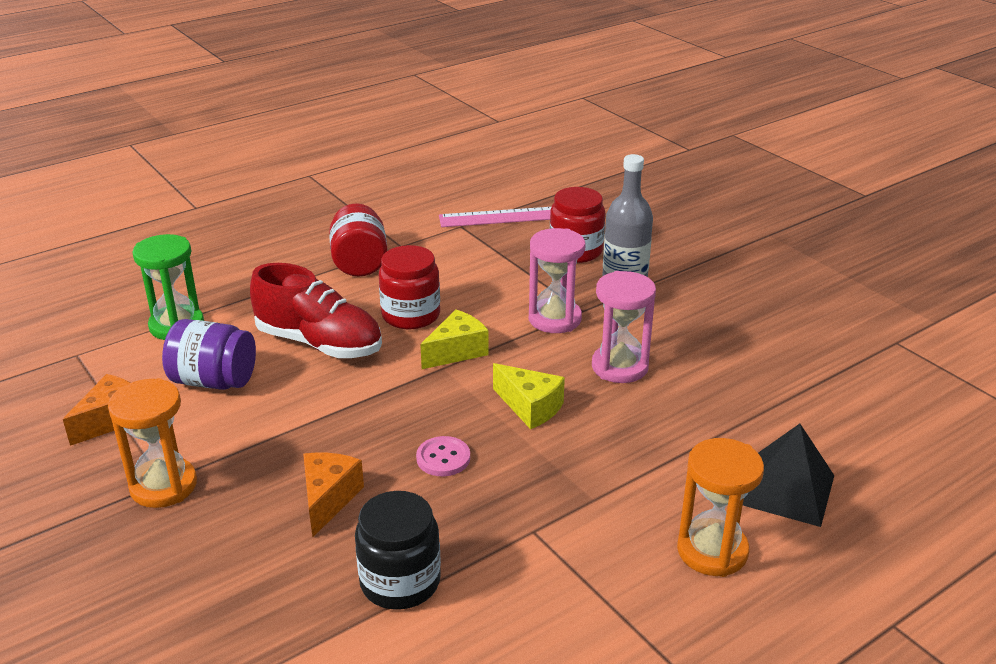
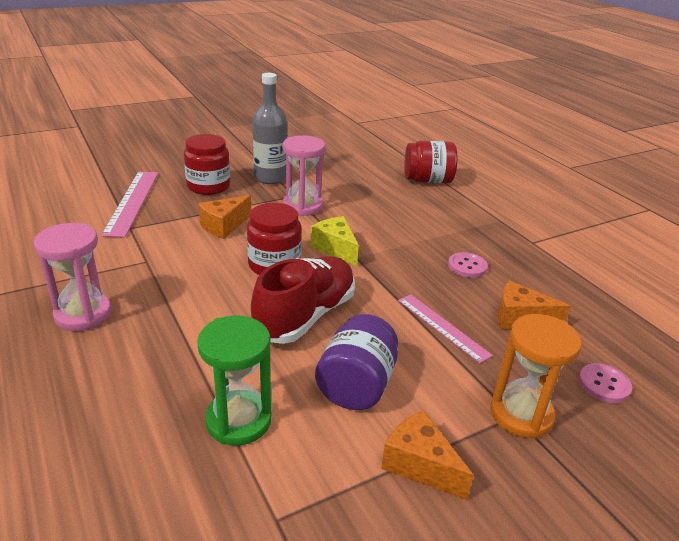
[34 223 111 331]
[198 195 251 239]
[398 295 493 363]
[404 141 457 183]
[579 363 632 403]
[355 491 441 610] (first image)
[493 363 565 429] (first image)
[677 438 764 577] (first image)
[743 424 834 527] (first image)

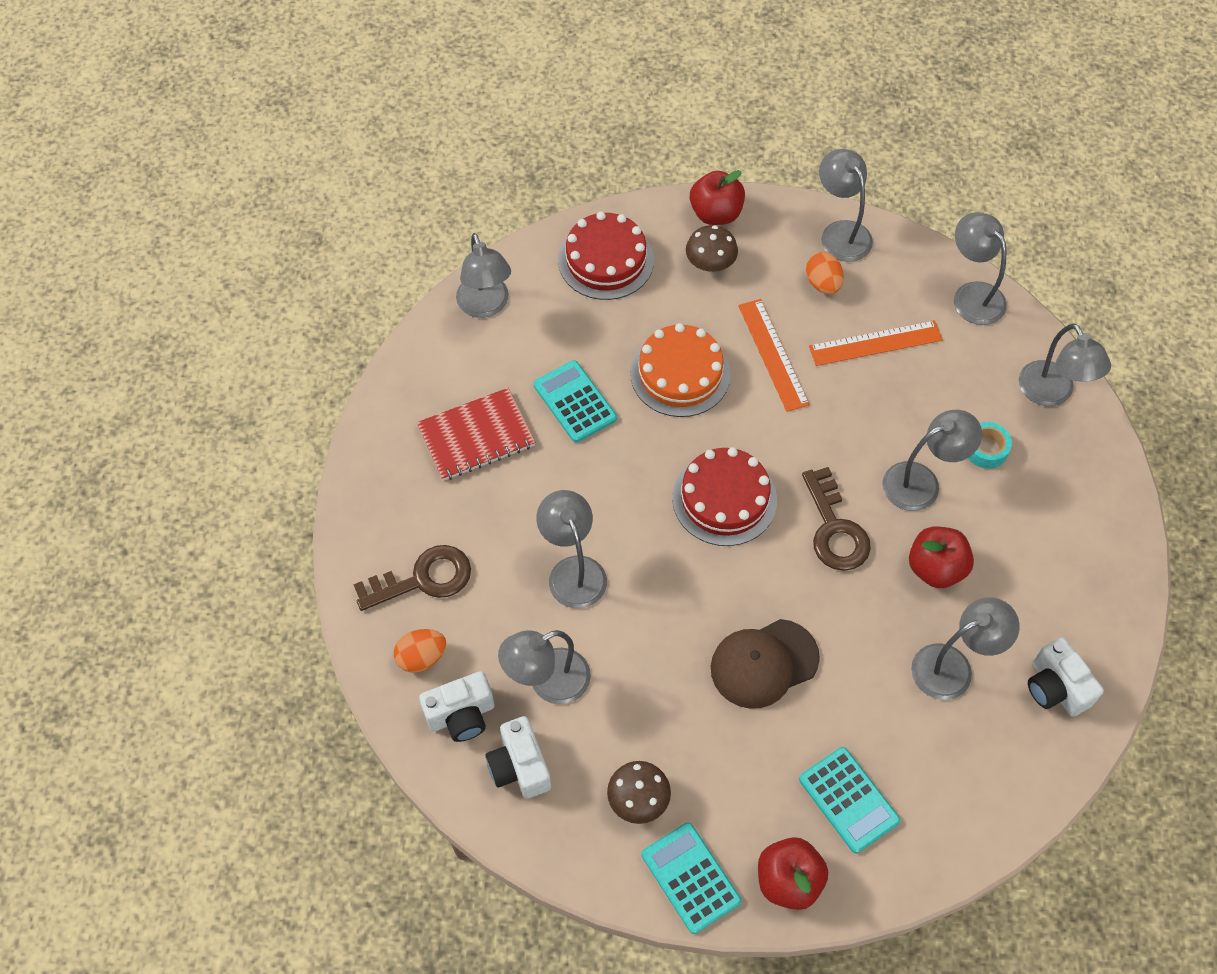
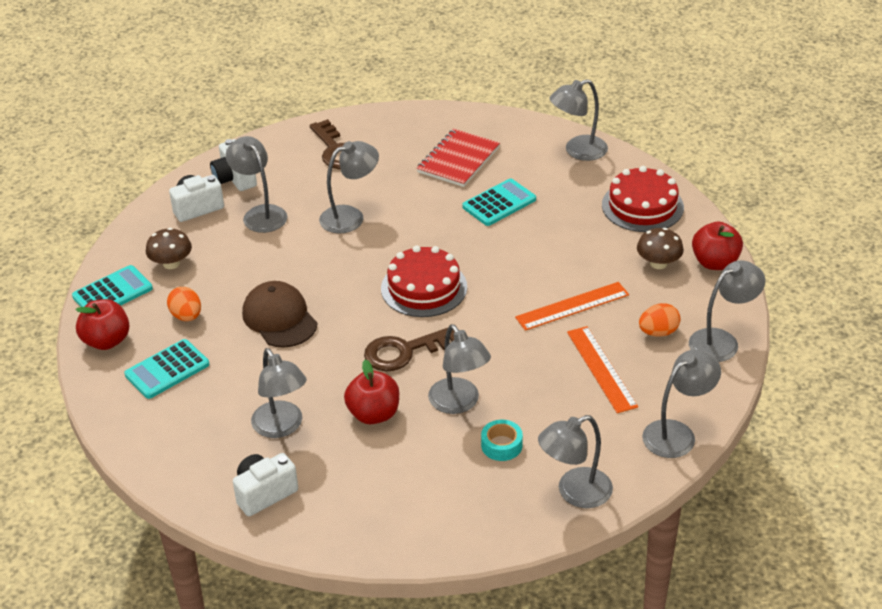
[167 287 201 321]
[417 129 500 187]
[630 323 731 417] (first image)

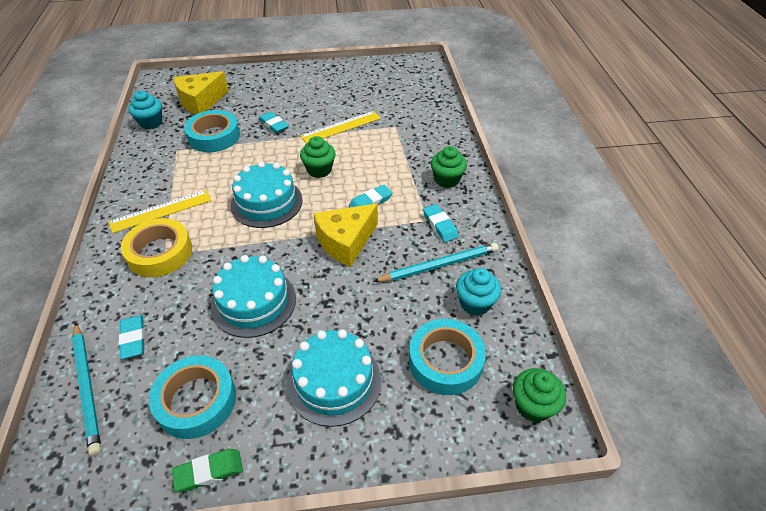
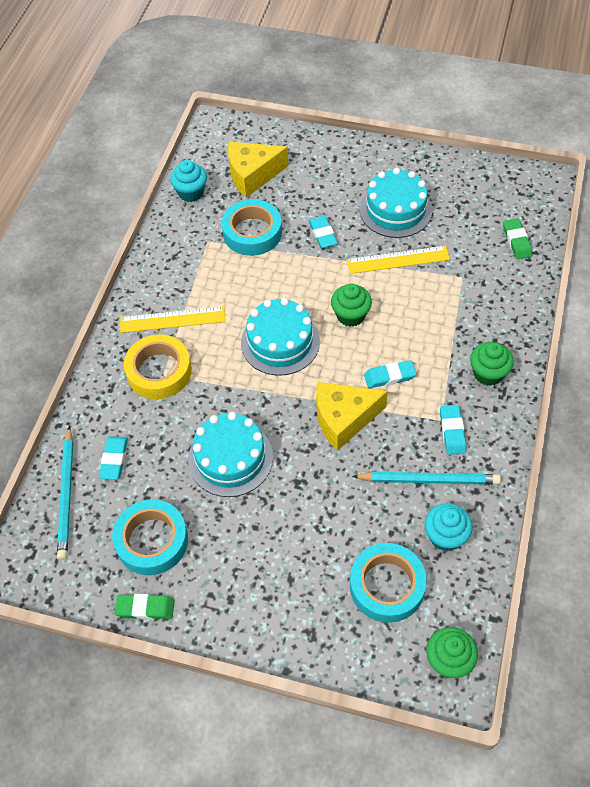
[360 168 432 238]
[503 218 532 259]

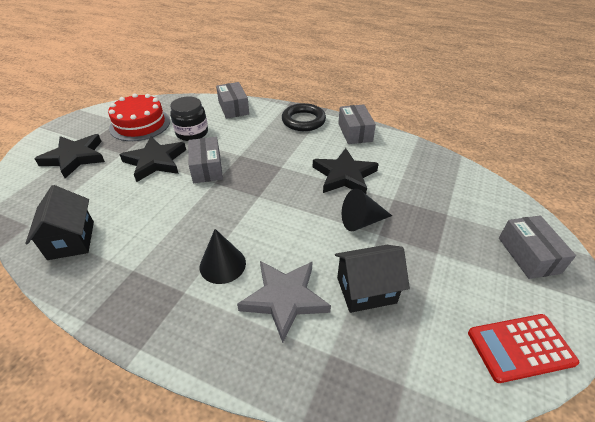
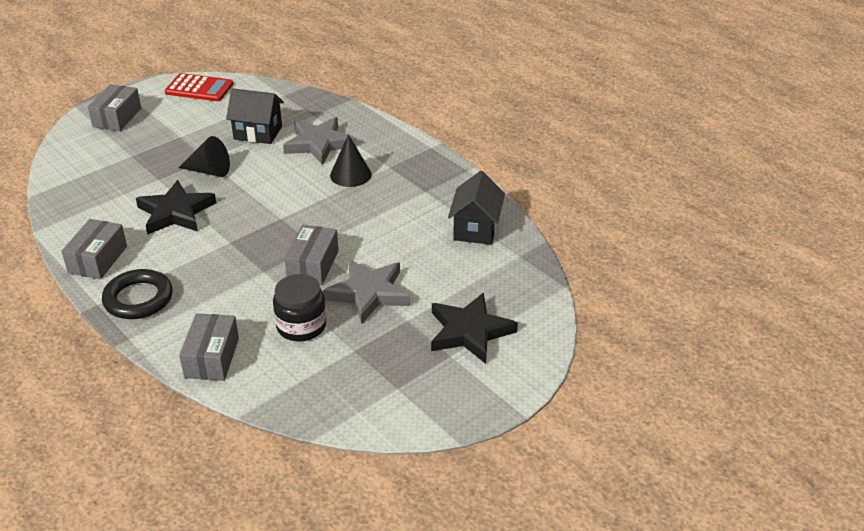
[323 259 410 324]
[108 93 170 141] (first image)

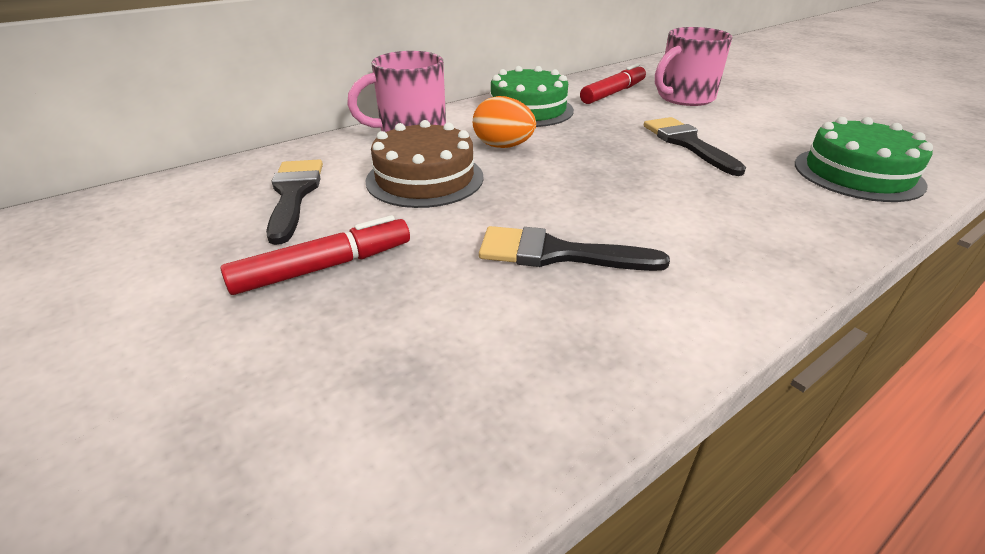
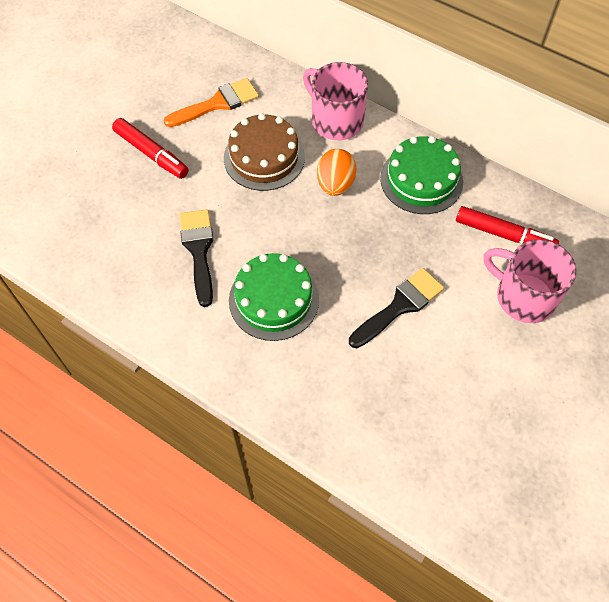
[163 78 259 127]
[229 253 319 341]

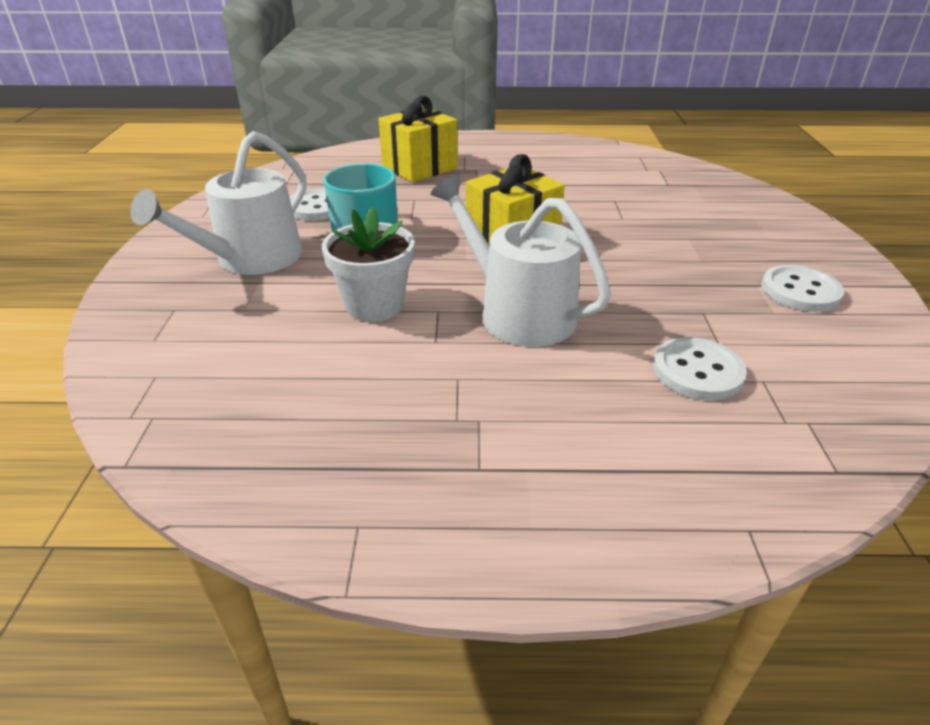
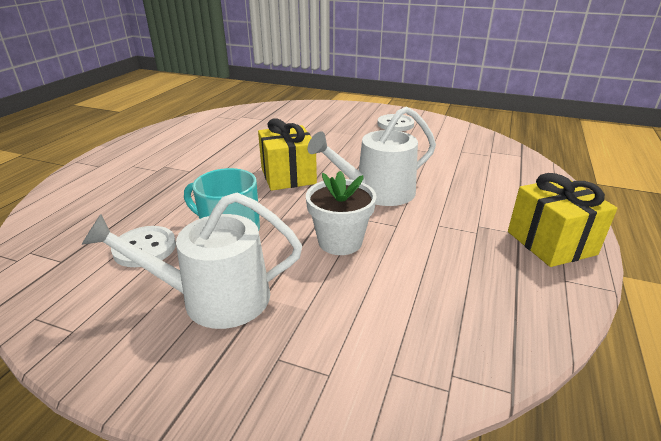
[81 193 302 329]
[508 173 618 267]
[653 337 747 400] (first image)

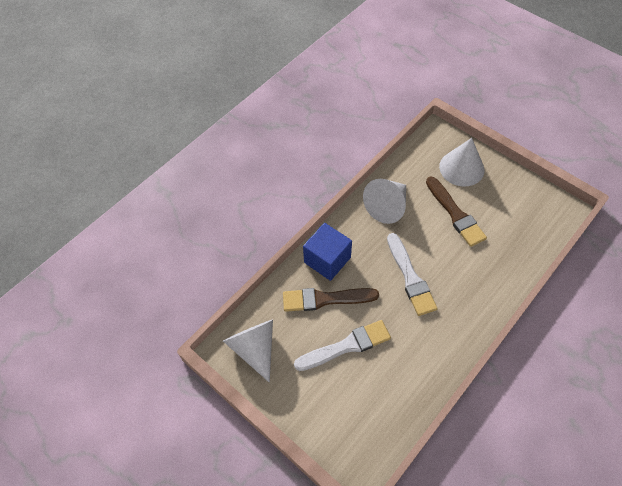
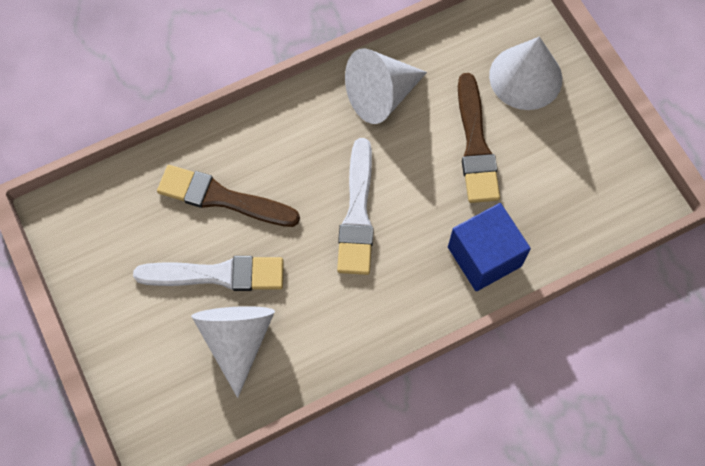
[191 306 275 398]
[448 203 531 291]

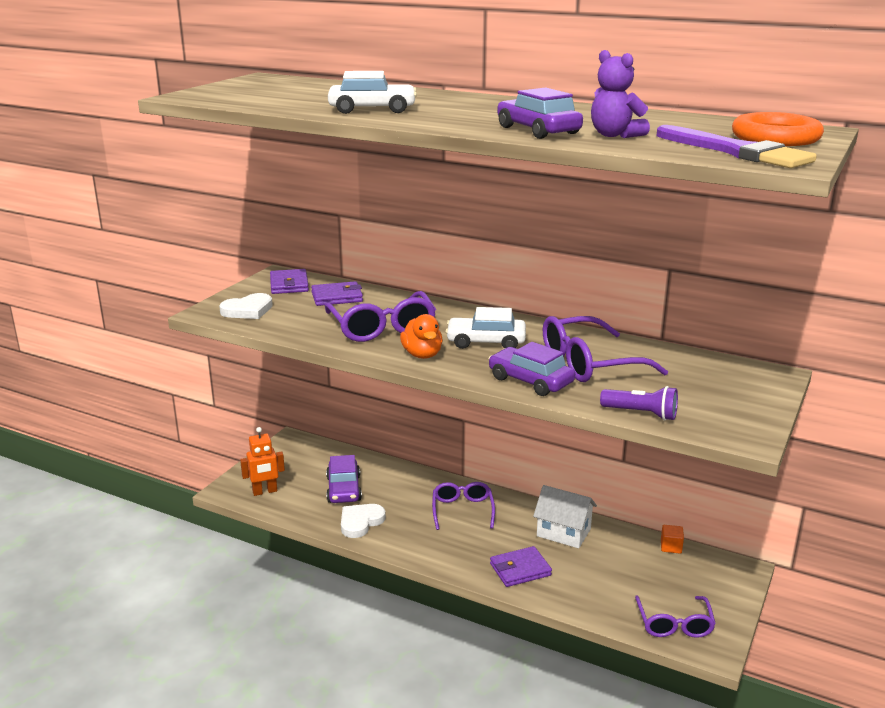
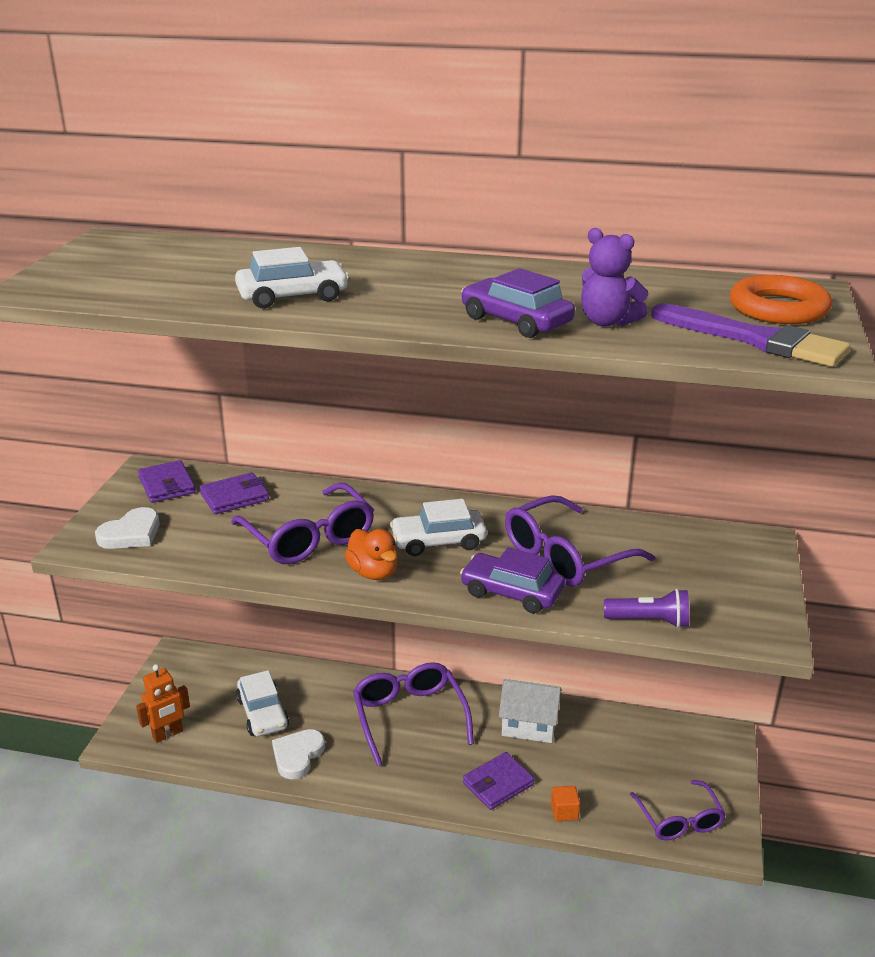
[236 670 289 737]
[353 662 474 766]
[551 786 580 821]

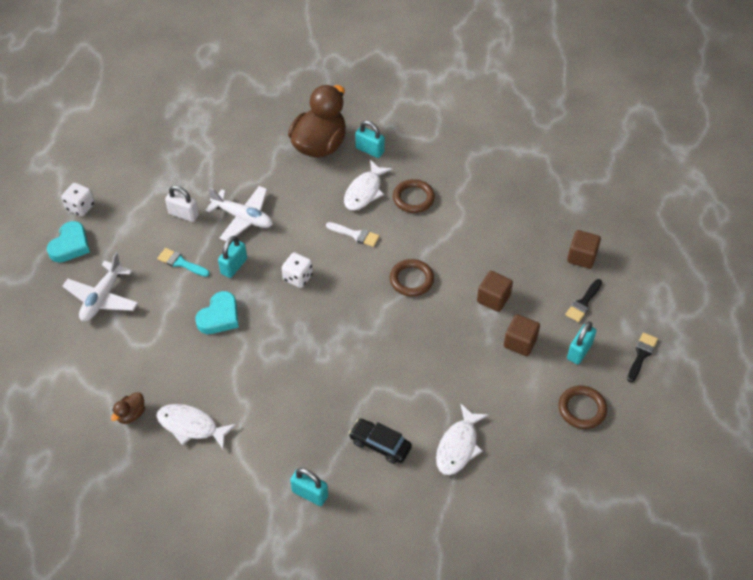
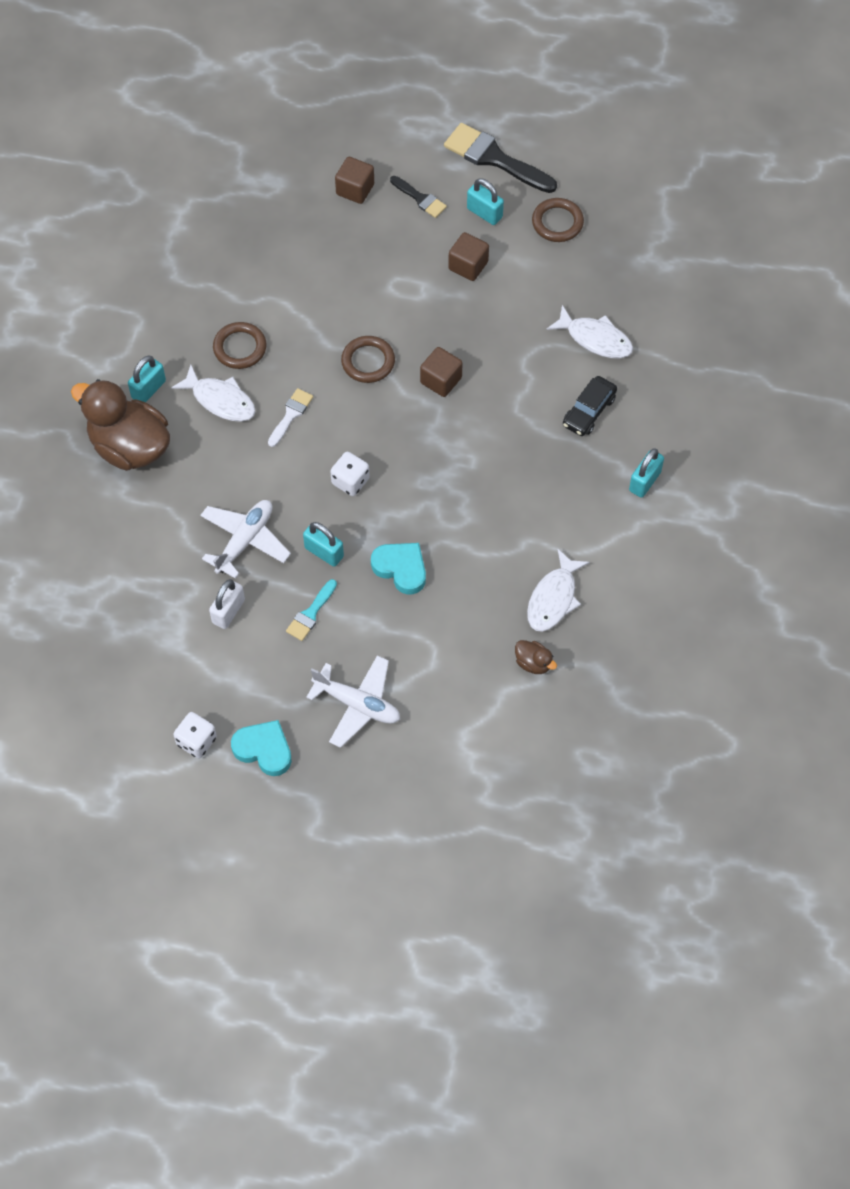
[420 347 463 397]
[444 123 557 193]

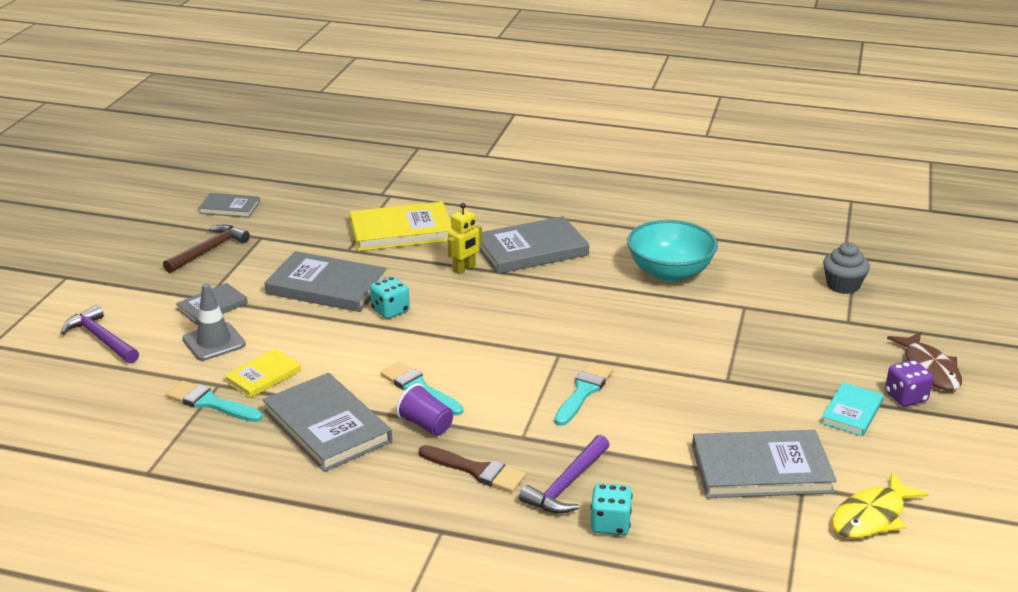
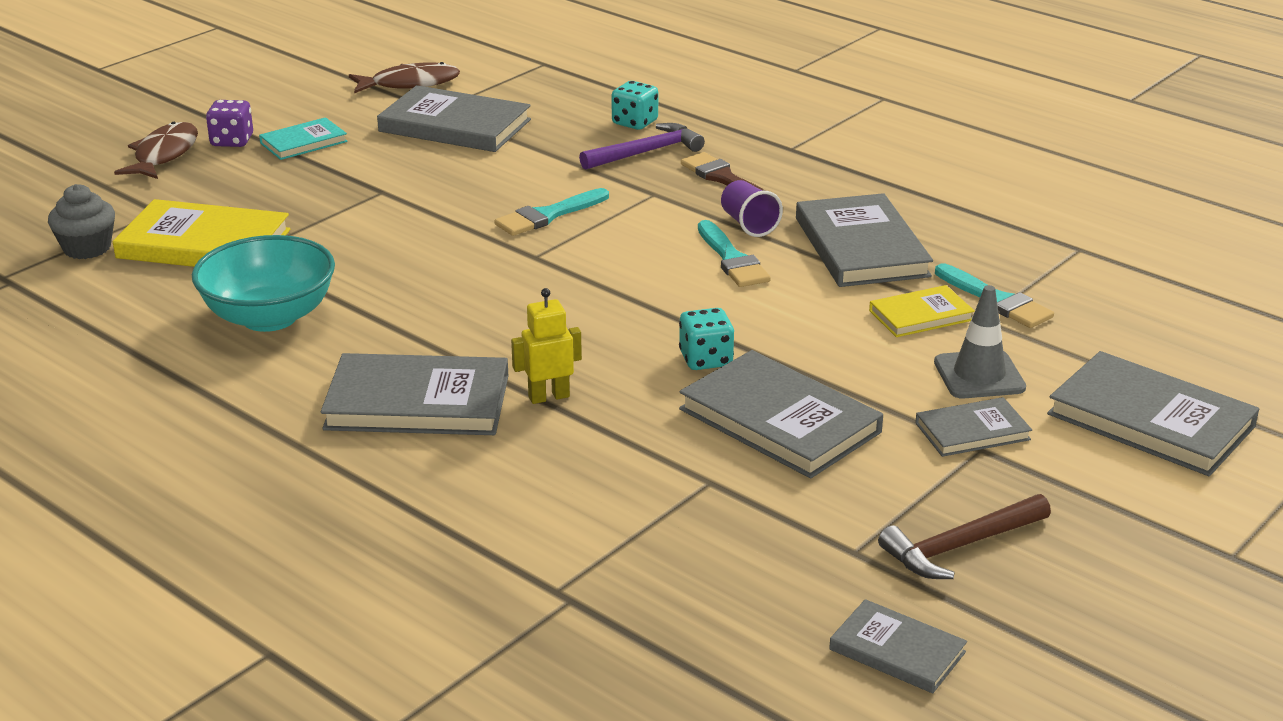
[113 199 290 267]
[349 62 460 93]
[1047 351 1259 476]

